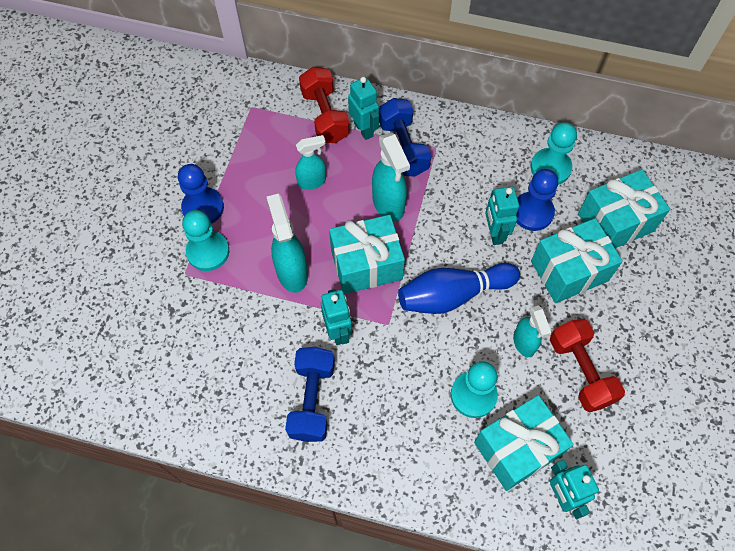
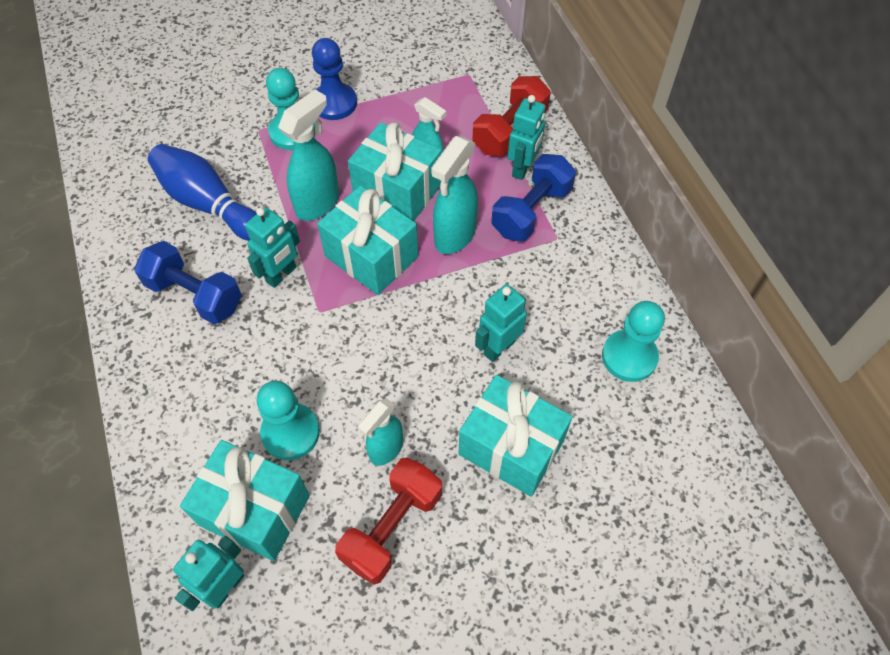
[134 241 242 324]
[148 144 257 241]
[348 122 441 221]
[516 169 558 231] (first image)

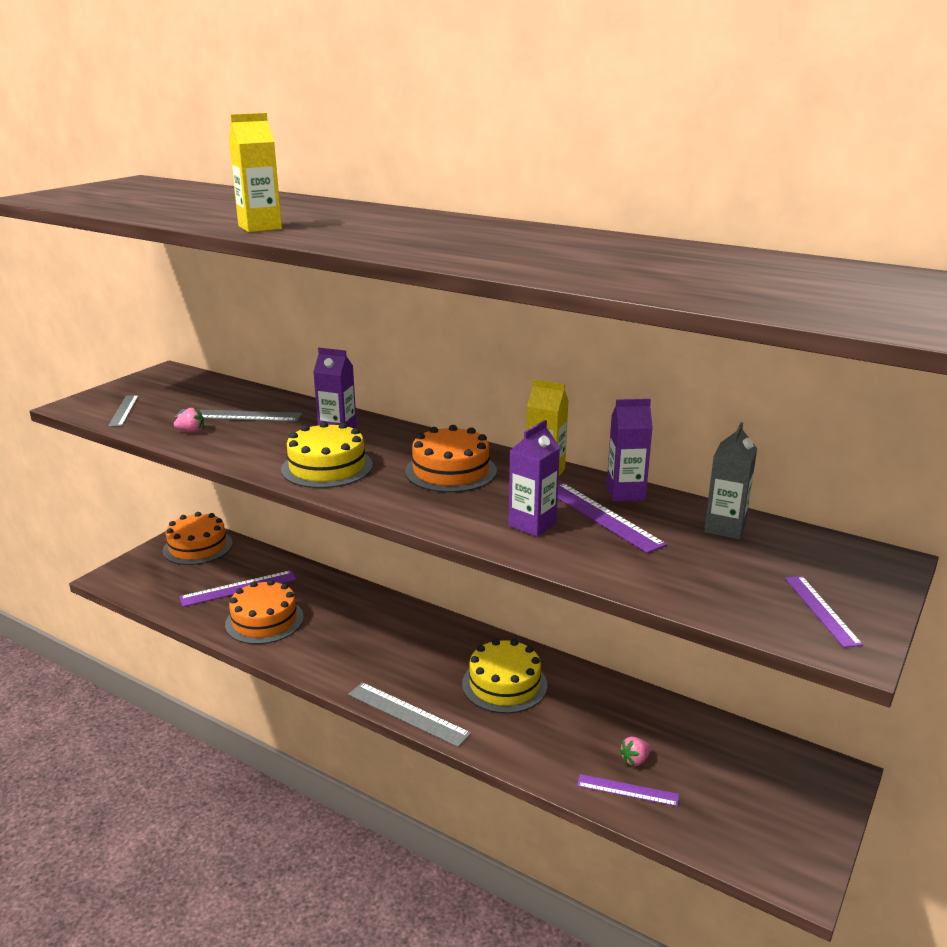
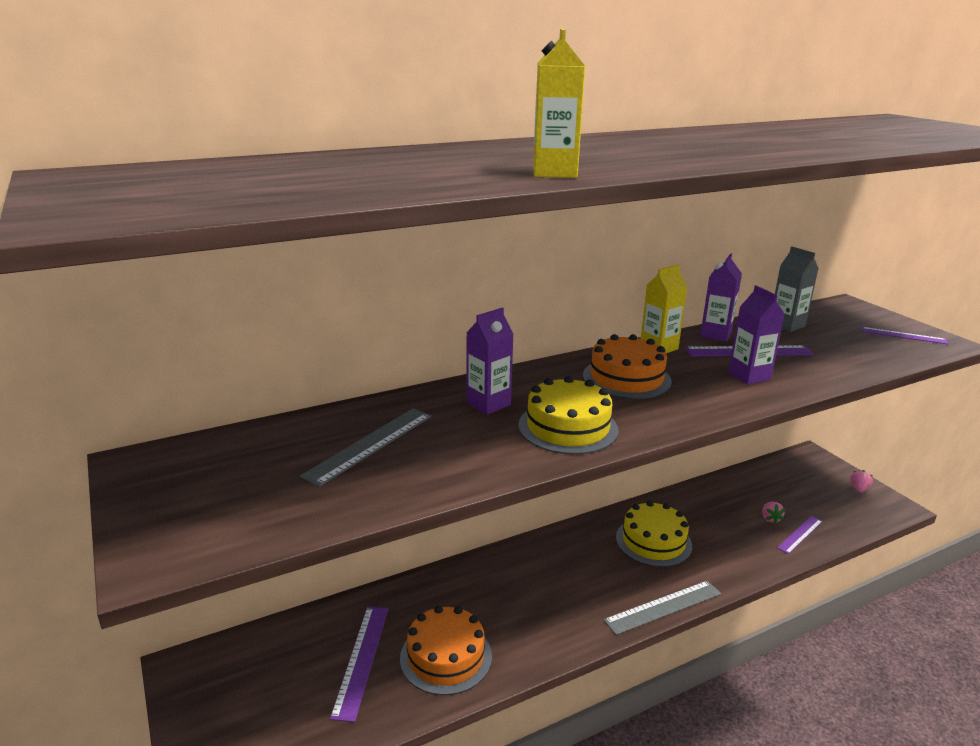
[850 470 873 493]
[108 395 139 427] (first image)
[163 512 233 565] (first image)

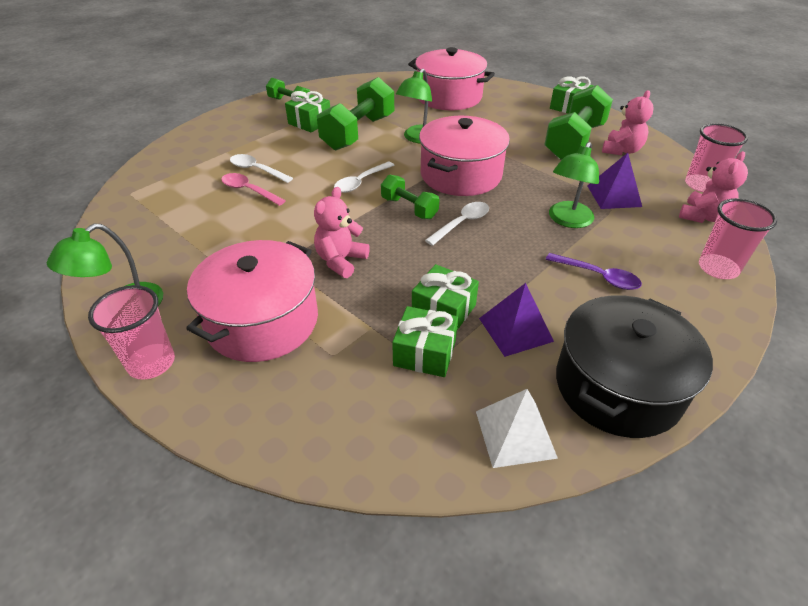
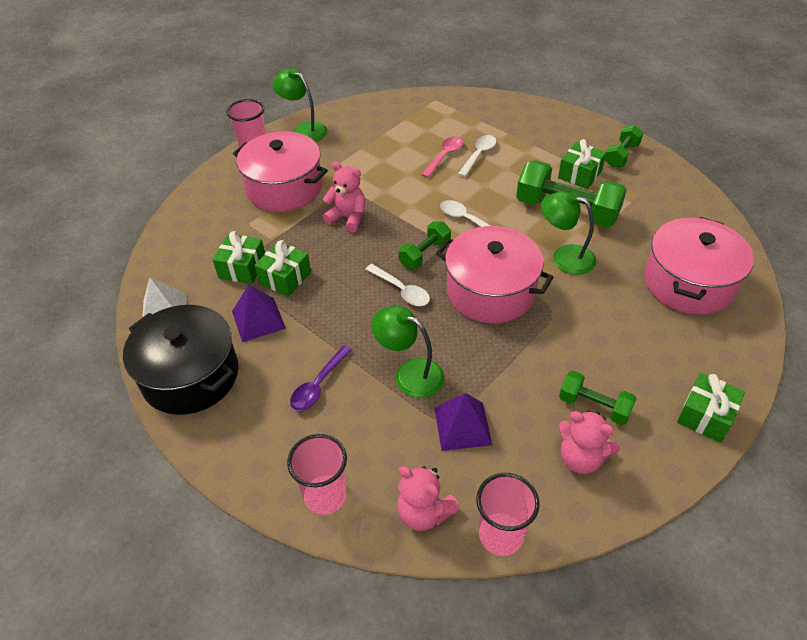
[559 371 637 425]

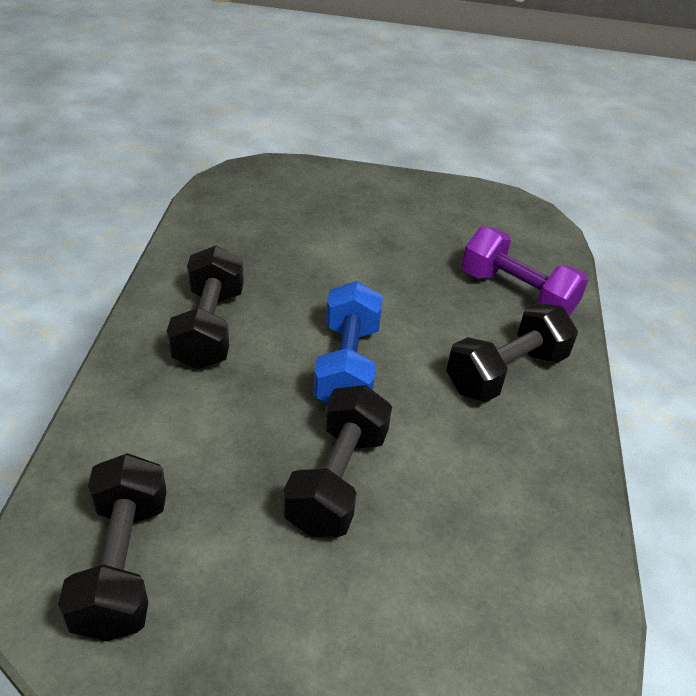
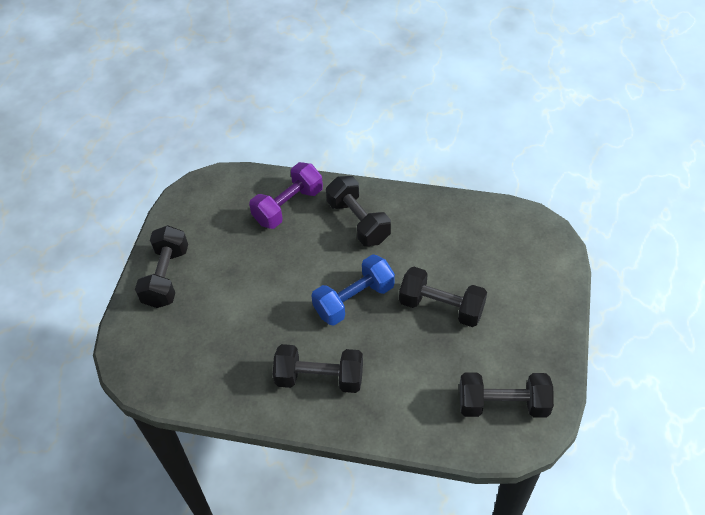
[135 225 188 308]
[311 254 395 326]

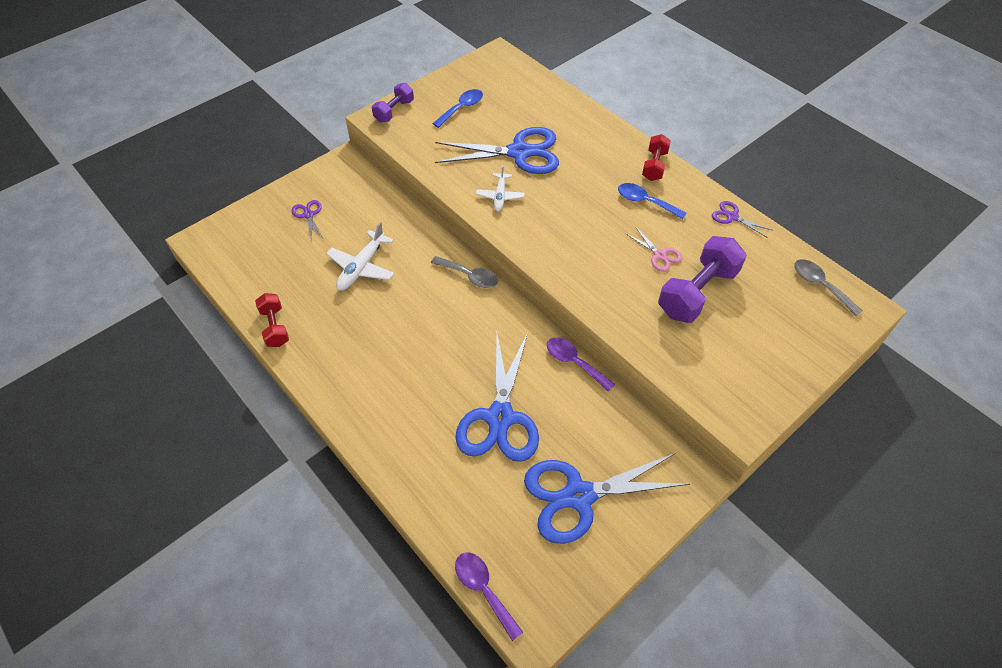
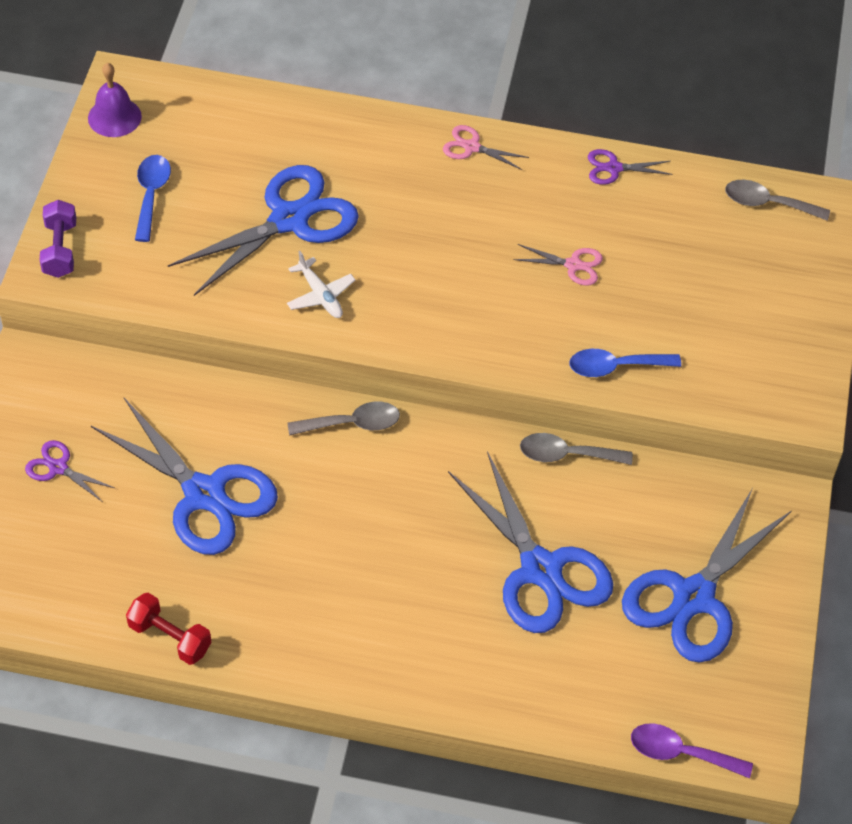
[88 63 142 137]
[91 398 278 555]
[443 125 529 170]
[520 433 633 465]
[569 349 681 377]
[658 236 747 323] (first image)

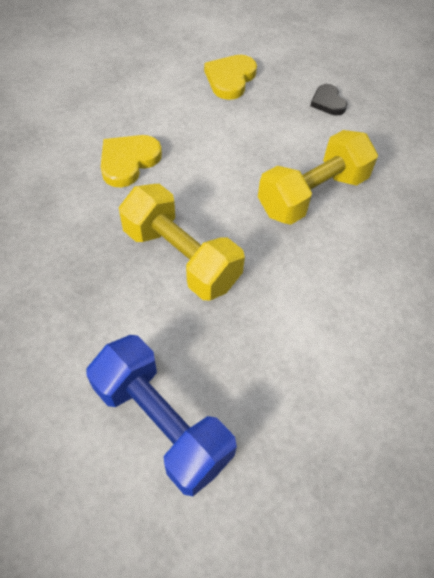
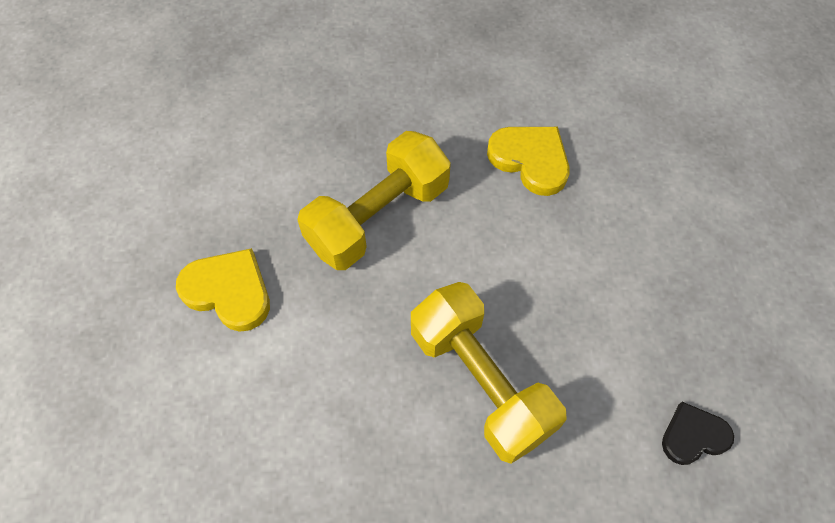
[176 248 270 332]
[87 335 237 496] (first image)

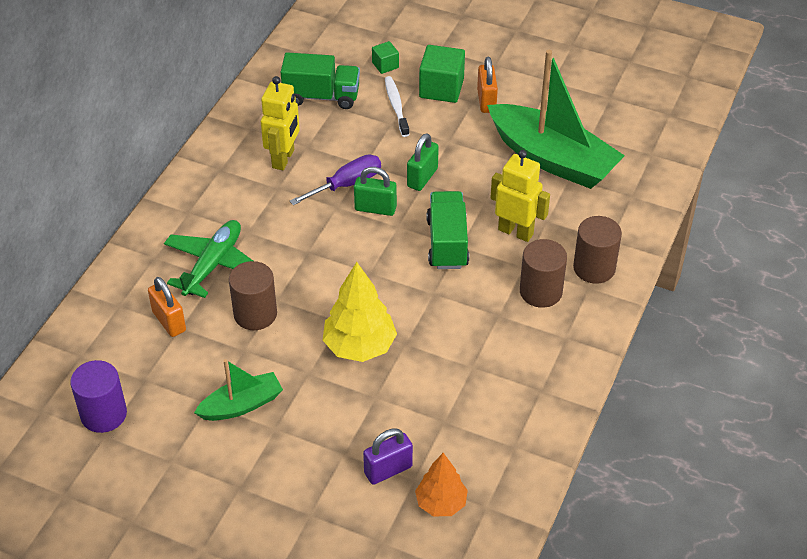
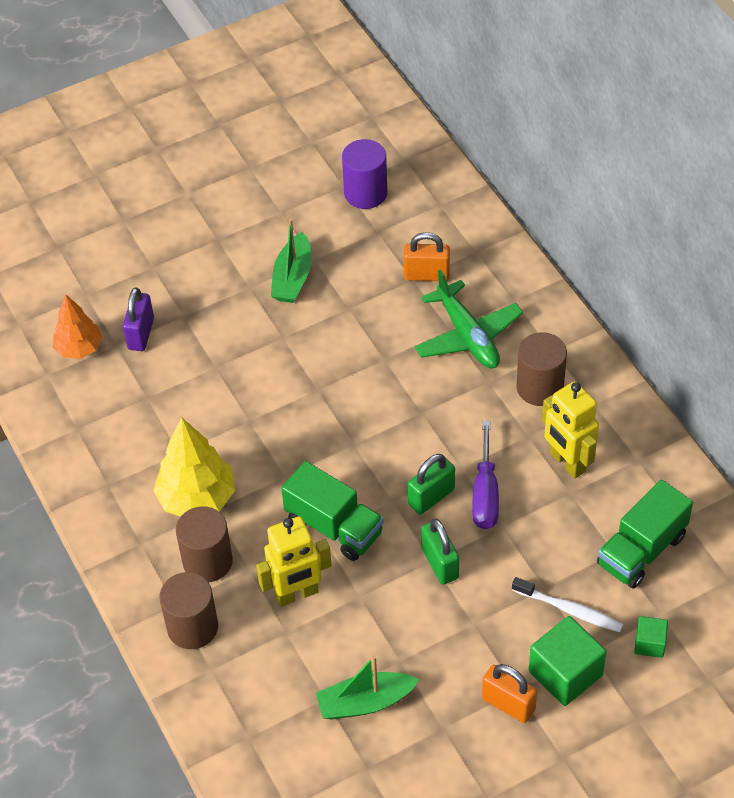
[153 417 235 517]
[316 655 419 720]
[516 332 567 406]

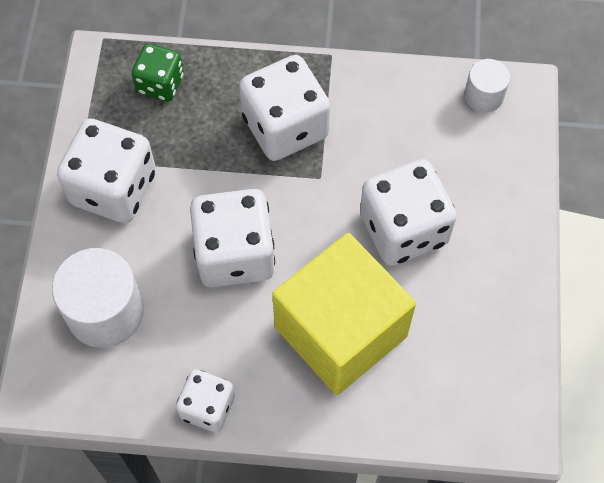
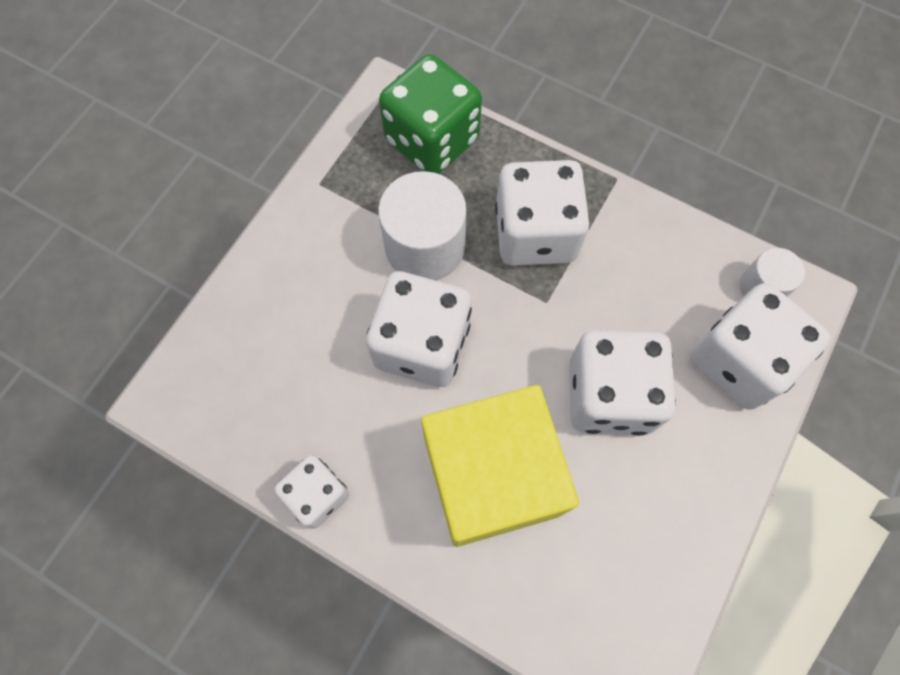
[378 171 467 281]
[379 54 482 174]
[690 283 830 410]

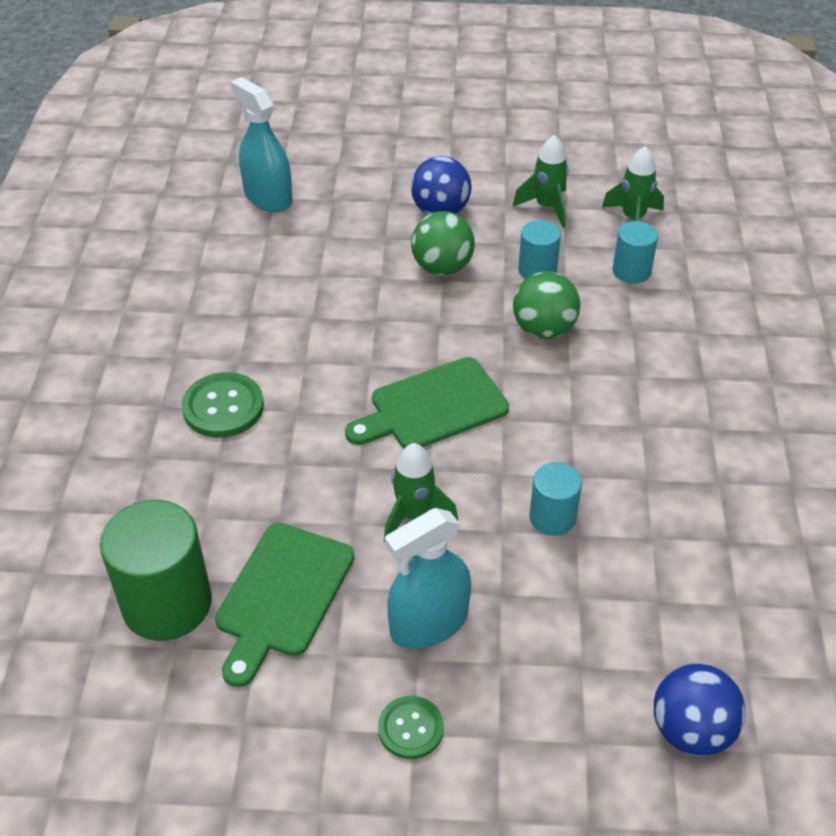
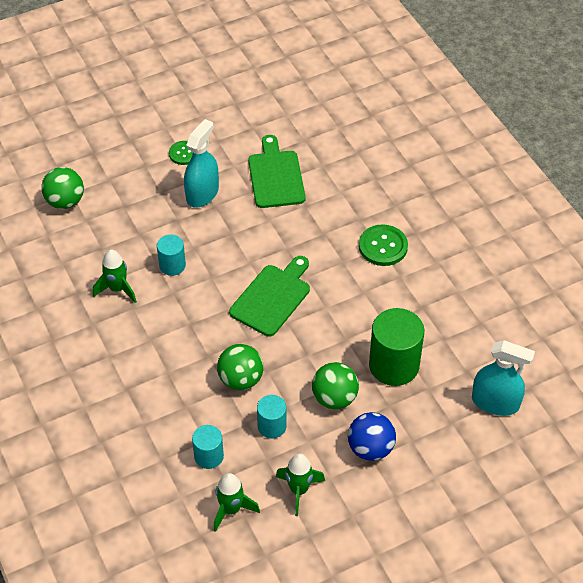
[41 167 84 209]
[93 250 137 303]
[369 308 424 386]

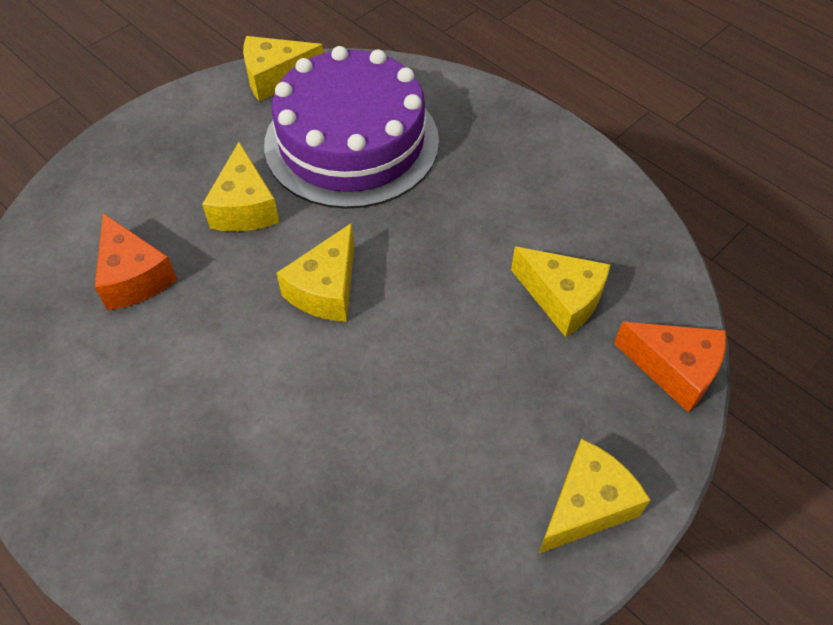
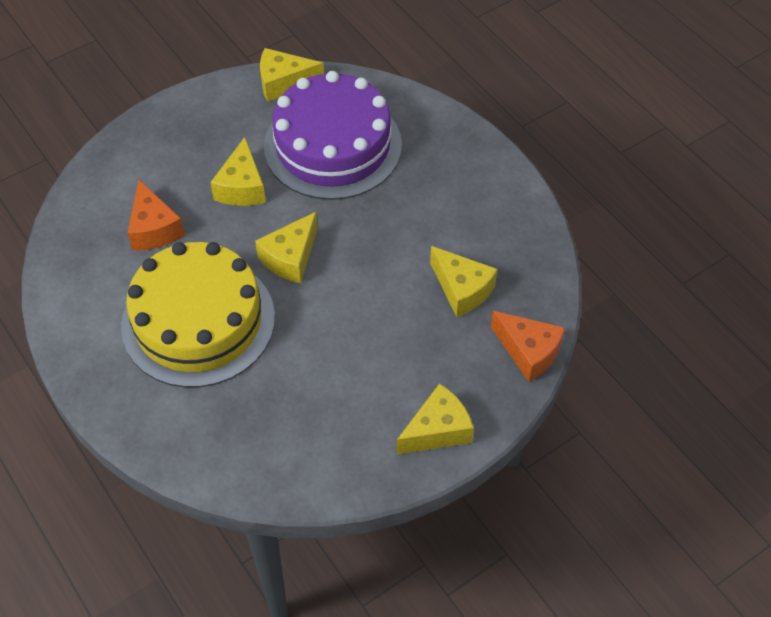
[121 242 275 388]

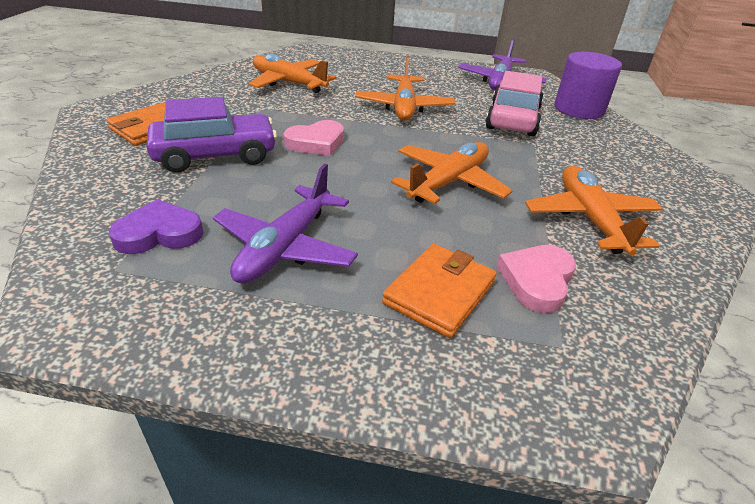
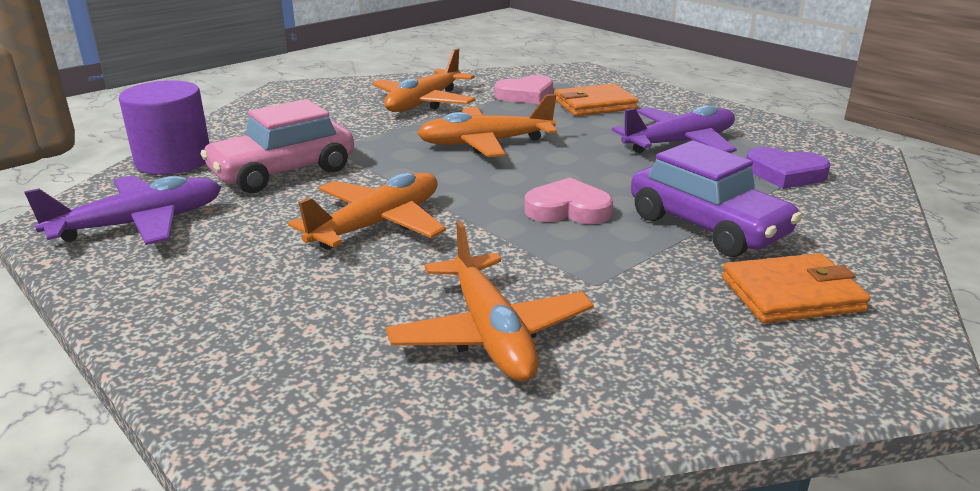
[631 140 802 257]

